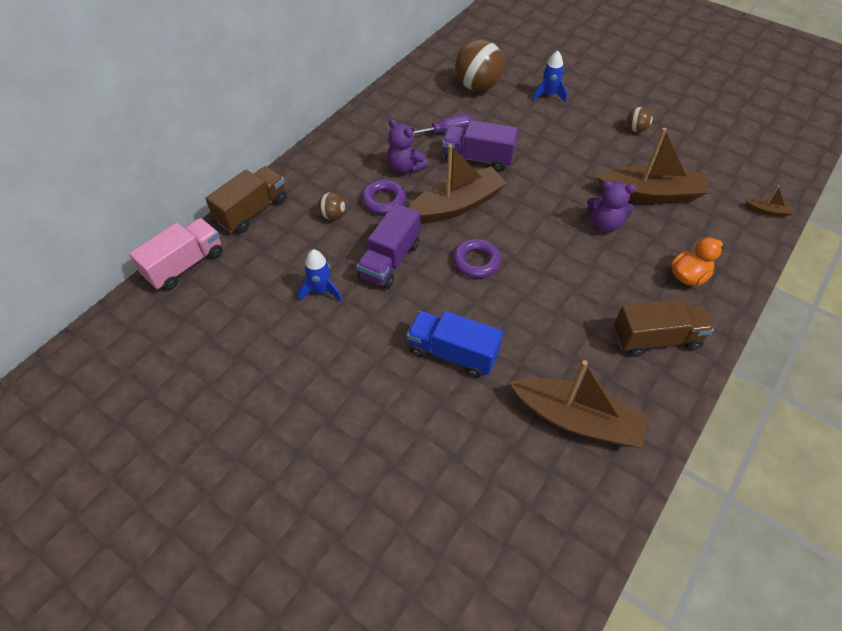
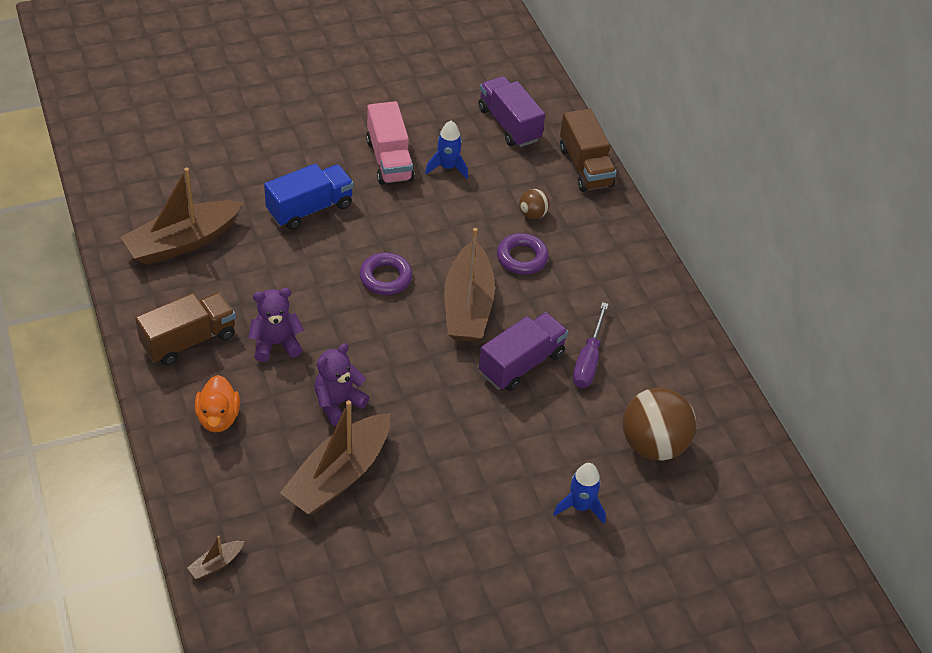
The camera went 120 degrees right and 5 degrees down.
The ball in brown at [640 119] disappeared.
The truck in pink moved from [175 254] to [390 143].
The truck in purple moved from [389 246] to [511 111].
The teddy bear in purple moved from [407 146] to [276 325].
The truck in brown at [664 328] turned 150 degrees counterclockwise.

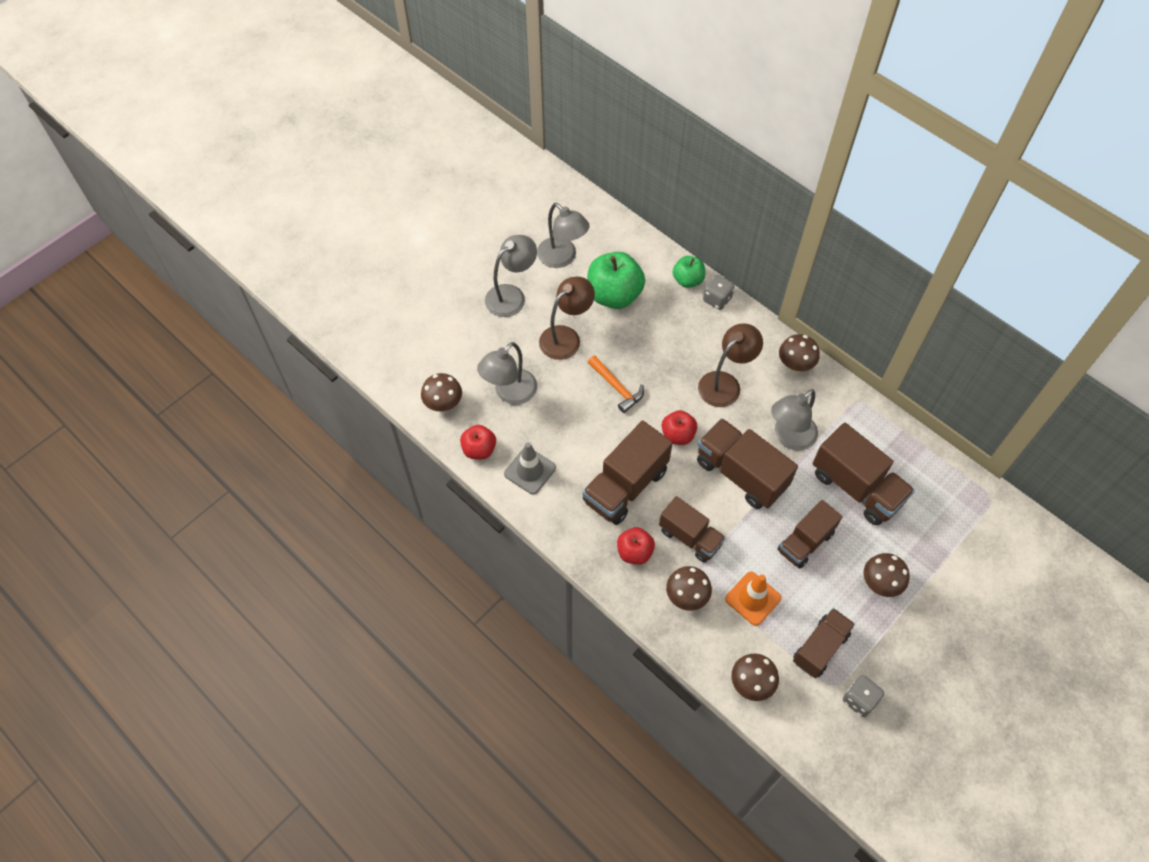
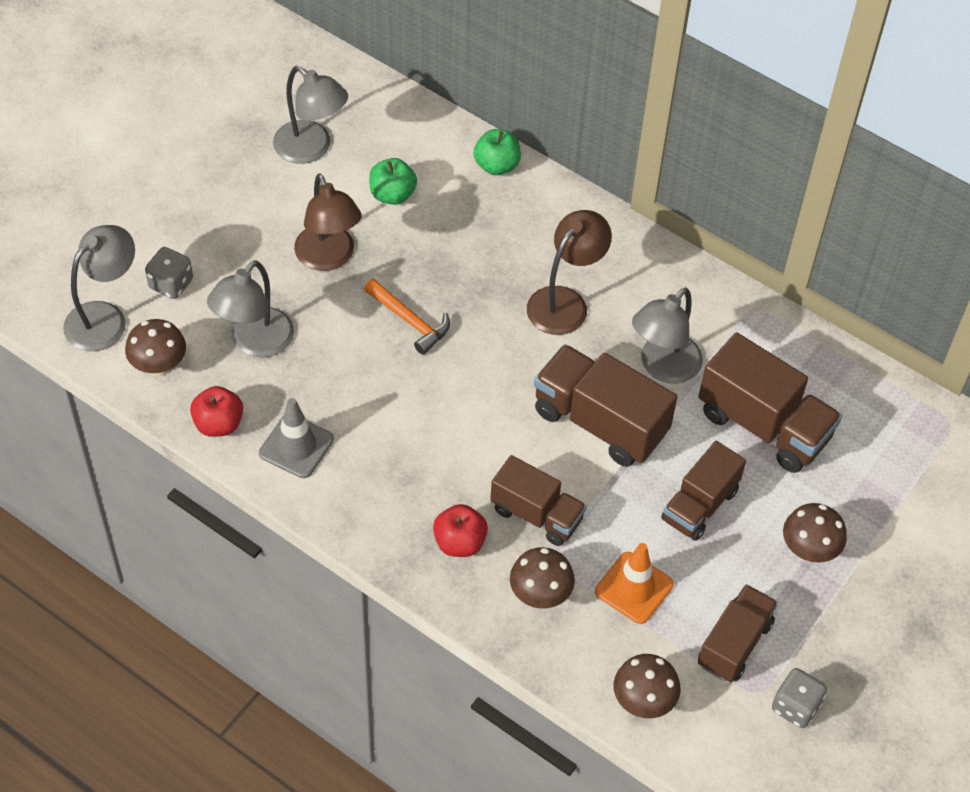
The camera went 10 degrees left and 5 degrees down.
The truck in brown at [627 473] disappeared.
The apple in red at [679 427] disappeared.
The mushroom in brown at [799 353] disappeared.
The lamp in grey moved from [511 276] to [99 288].
The dice in grey moved from [719 292] to [169 273].
The lamp in brown at [567 318] turned 120 degrees clockwise.
The apple in green at [616 280] changed to 0.57 times the size.

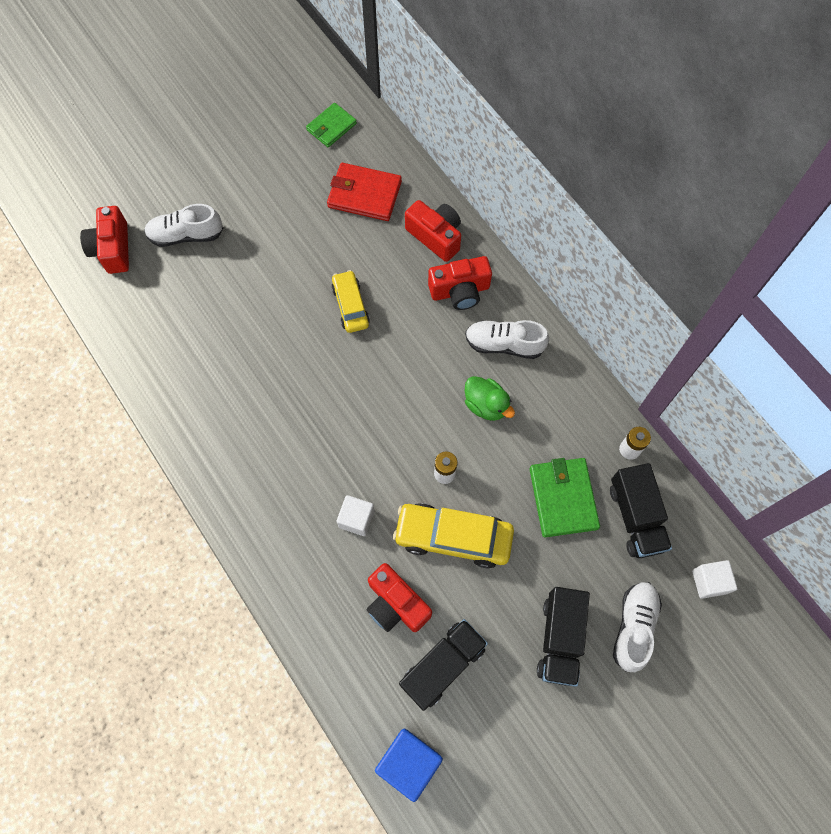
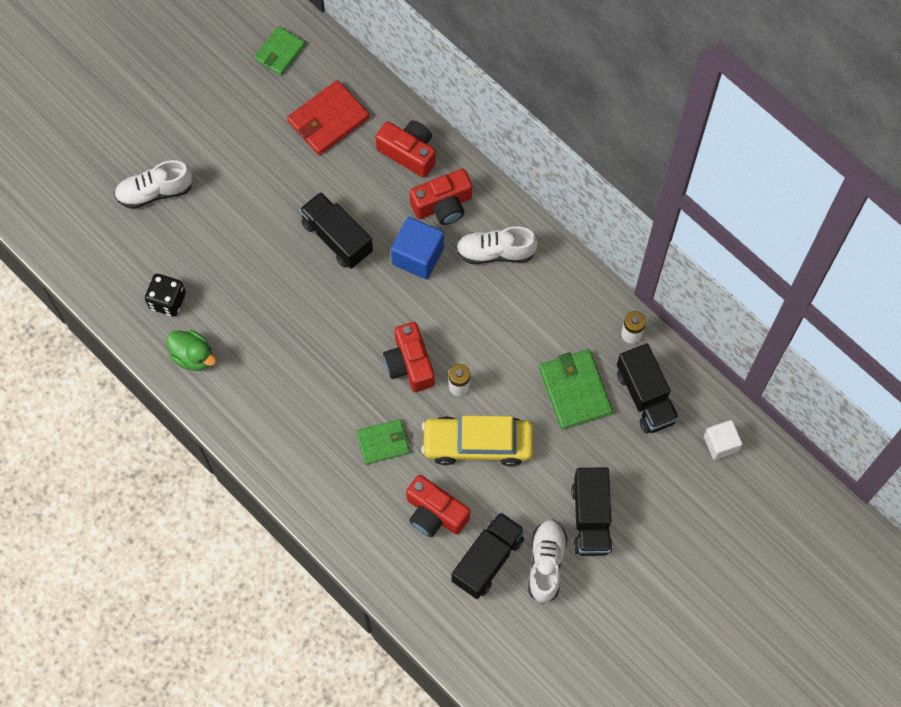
The camera went 10 degrees left and 0 degrees up.
The dice in black at [165 295] appeared.
The camera in red moved from [104 240] to [409 357].
The cube in blue moved from [409 765] to [417 248].
The duck in green moved from [490 398] to [191 350].
The shoe in white moved from [637 627] to [547 561].
The car in yellow at [350 301] was replaced by the truck in black at [336 230].
The cube in white at [355 515] was replaced by the wallet in green at [383 442].
The wallet in red at [364 192] turned 45 degrees counterclockwise.

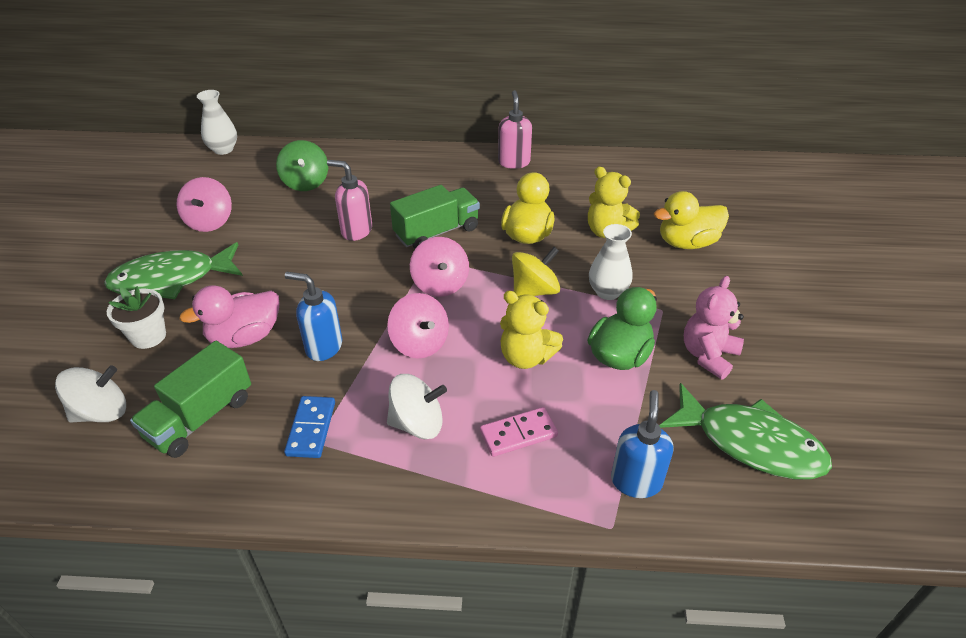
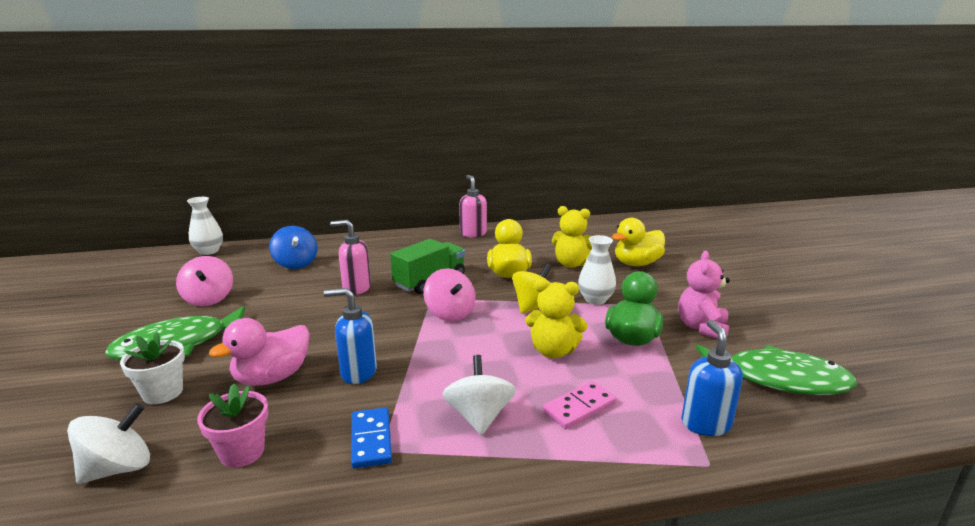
The camera went 15 degrees left and 20 degrees down.
The spinning top in pink at [418 325] disappeared.
The truck in green at [190 399] was replaced by the flower pot in pink at [232 425].
The spinning top in green at [302 165] became the spinning top in blue at [293 247].
The spinning top in white at [417 406] turned 75 degrees counterclockwise.

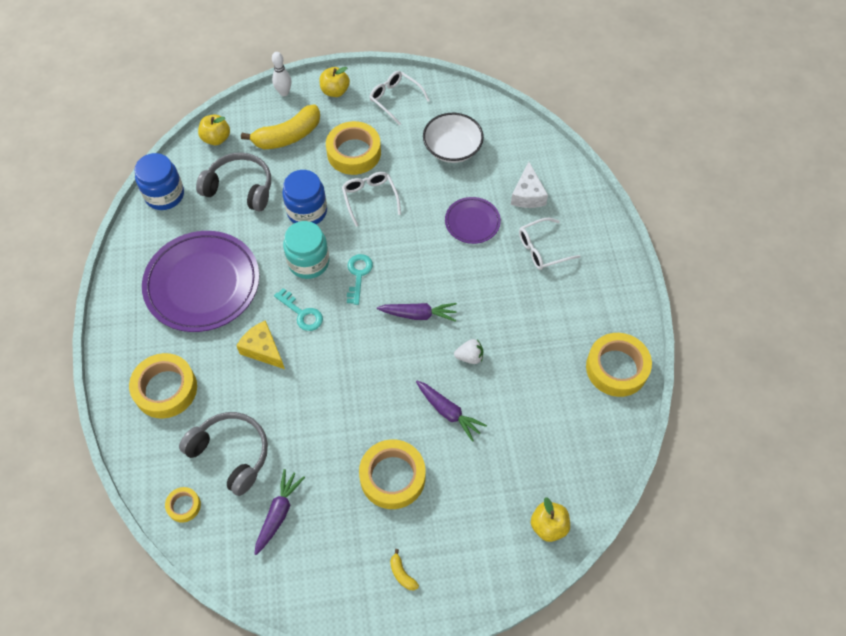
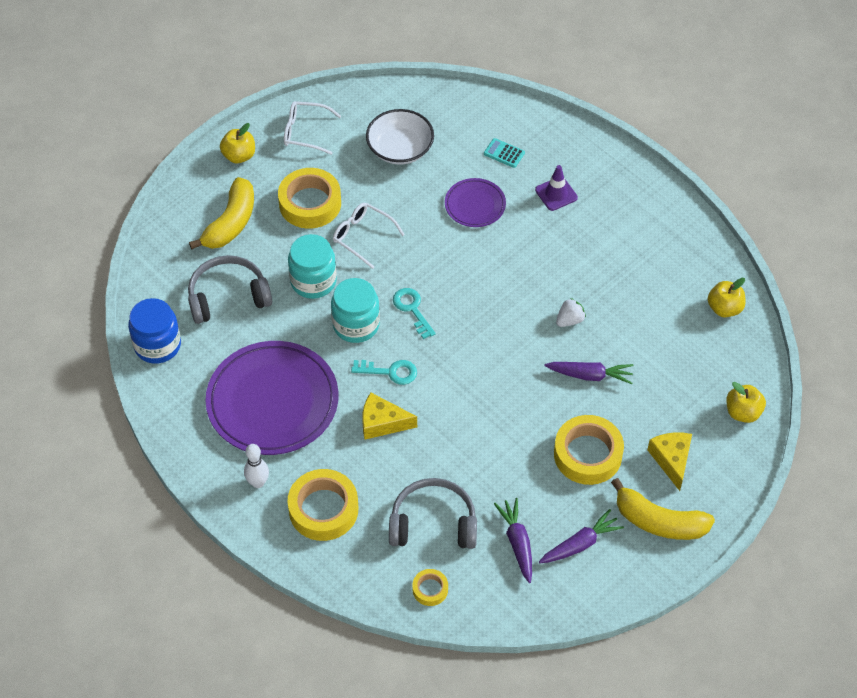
The camera went 35 degrees left and 5 degrees down.
The tape in yellow at [619 365] disappeared.
The cheese in yellow at [670 461] appeared.
The apple in yellow moved from [214 129] to [726 297].
The bowling pin in white moved from [281 74] to [256 466].
The carrot in purple moved from [417 312] to [581 536].
The cheese in white at [529 185] was replaced by the calculator in turquoise at [504 153].
The glasses in white at [550 244] was replaced by the traffic cone in purple at [556 188].
The jar in blue at [304 197] became the jar in turquoise at [312 266].
The banana in yellow at [404 569] changed to 2.40 times the size.

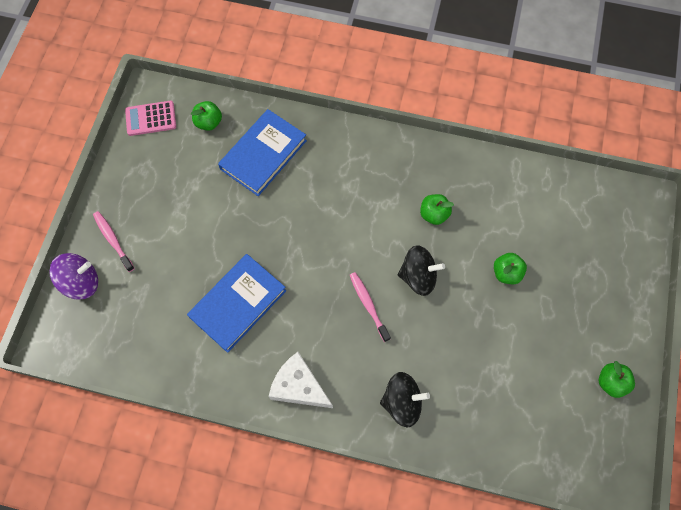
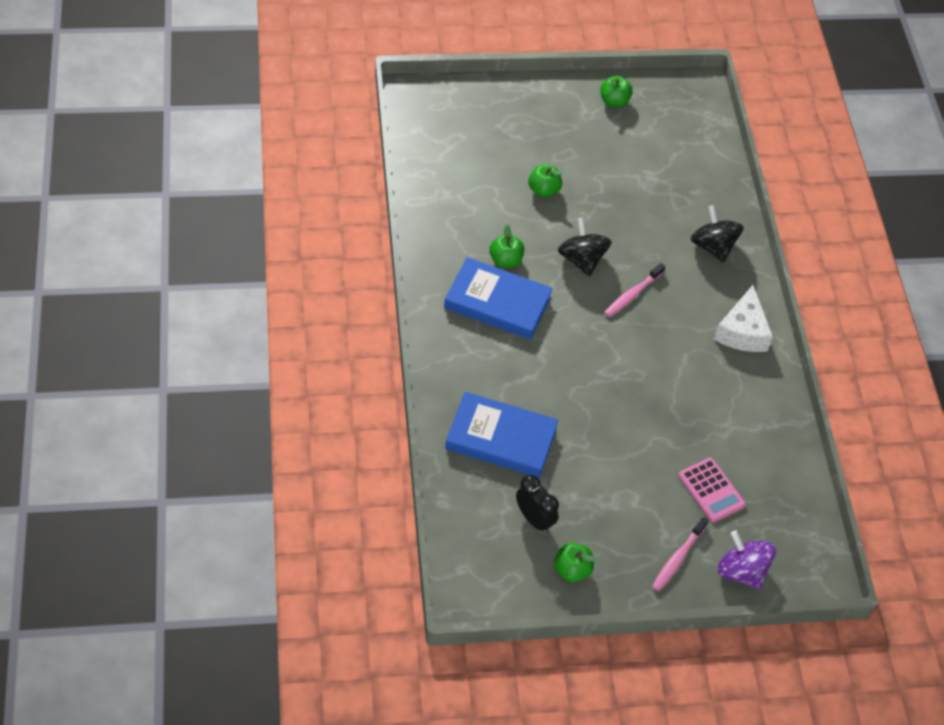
The camera went 115 degrees left and 15 degrees down.
The clock in black at [537 504] appeared.
The calculator in pink moved from [150 118] to [712 490].
The book in blue moved from [236 303] to [498 298].
The apple in green moved from [206 116] to [574 562].

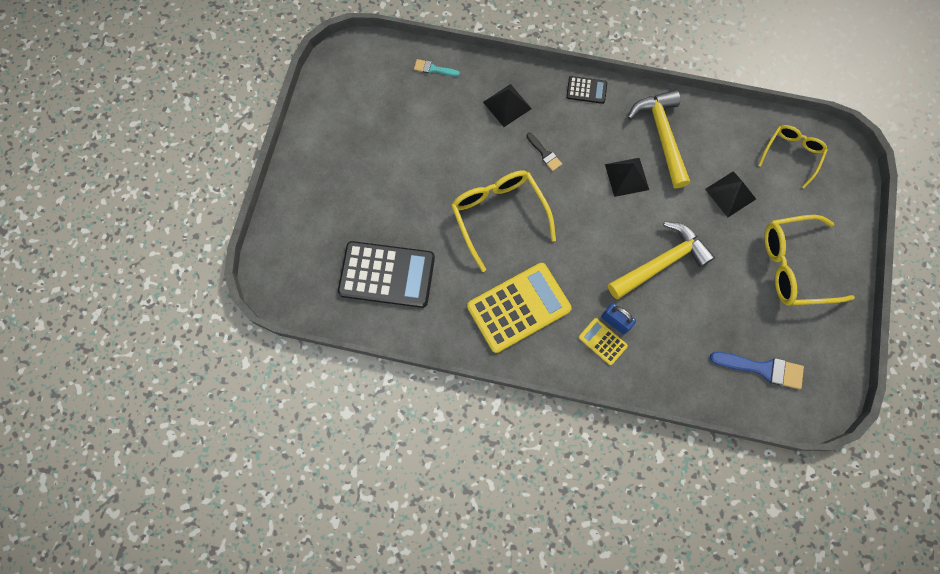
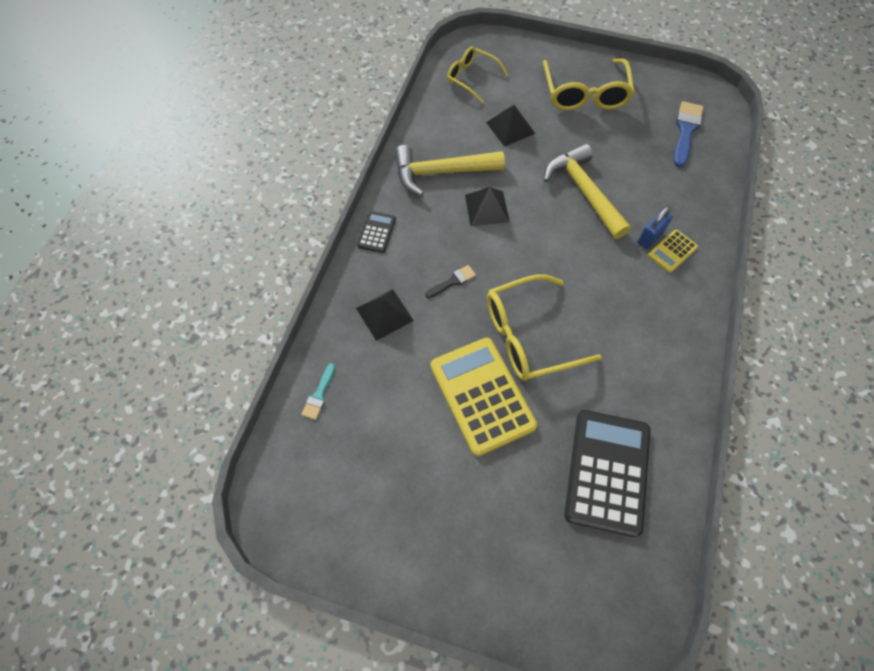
The camera went 85 degrees left and 10 degrees down.
The calculator in yellow moved from [519 308] to [484 397].

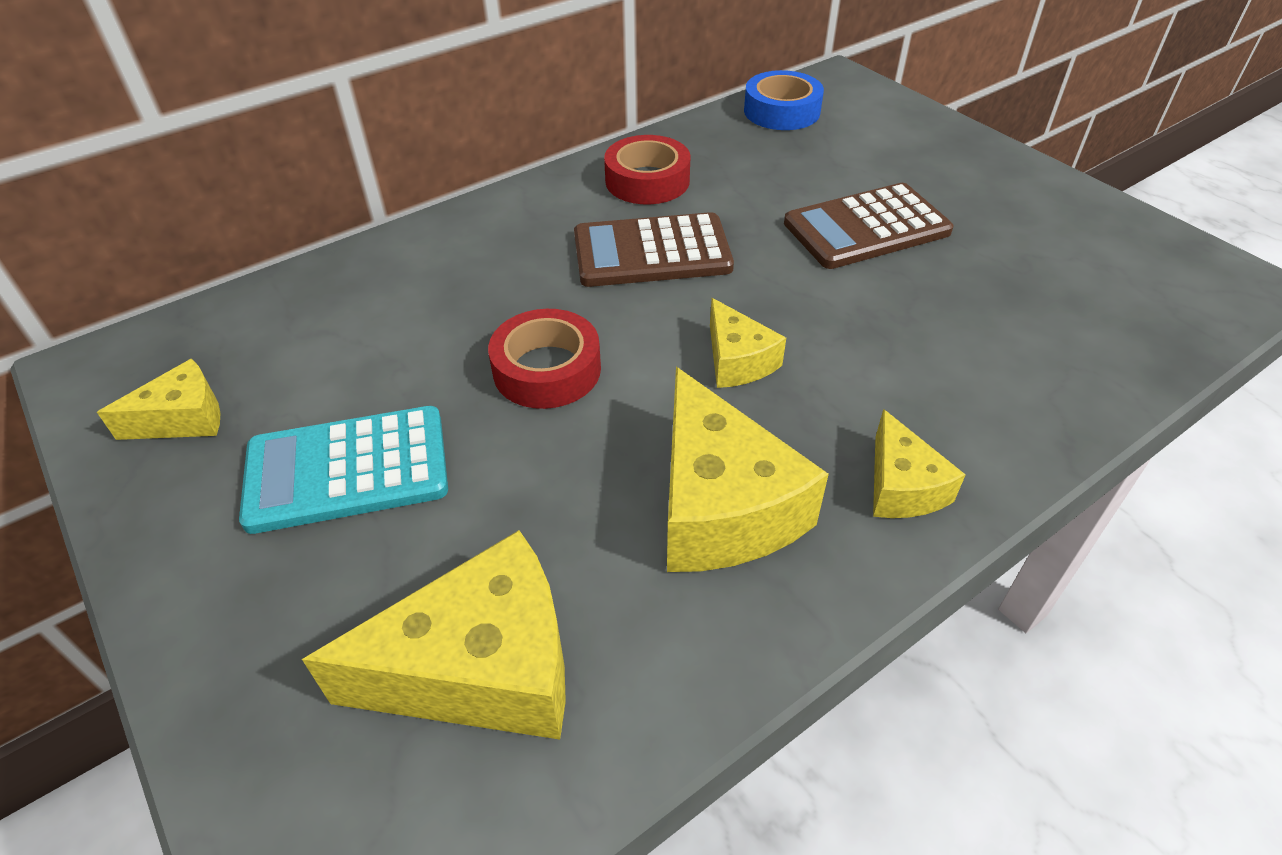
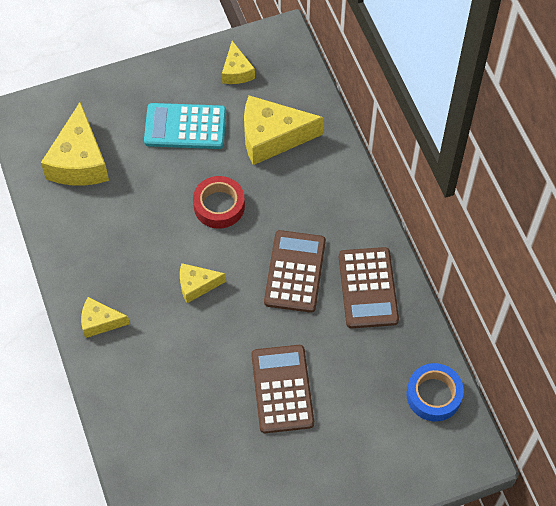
The camera went 105 degrees right and 15 degrees up.
The cheese in yellow moved from [748 469] to [284 130].
The tape in red at [647 169] was replaced by the calculator in brown at [369 288].
The calculator in turquoise at [343 470] turned 90 degrees counterclockwise.

